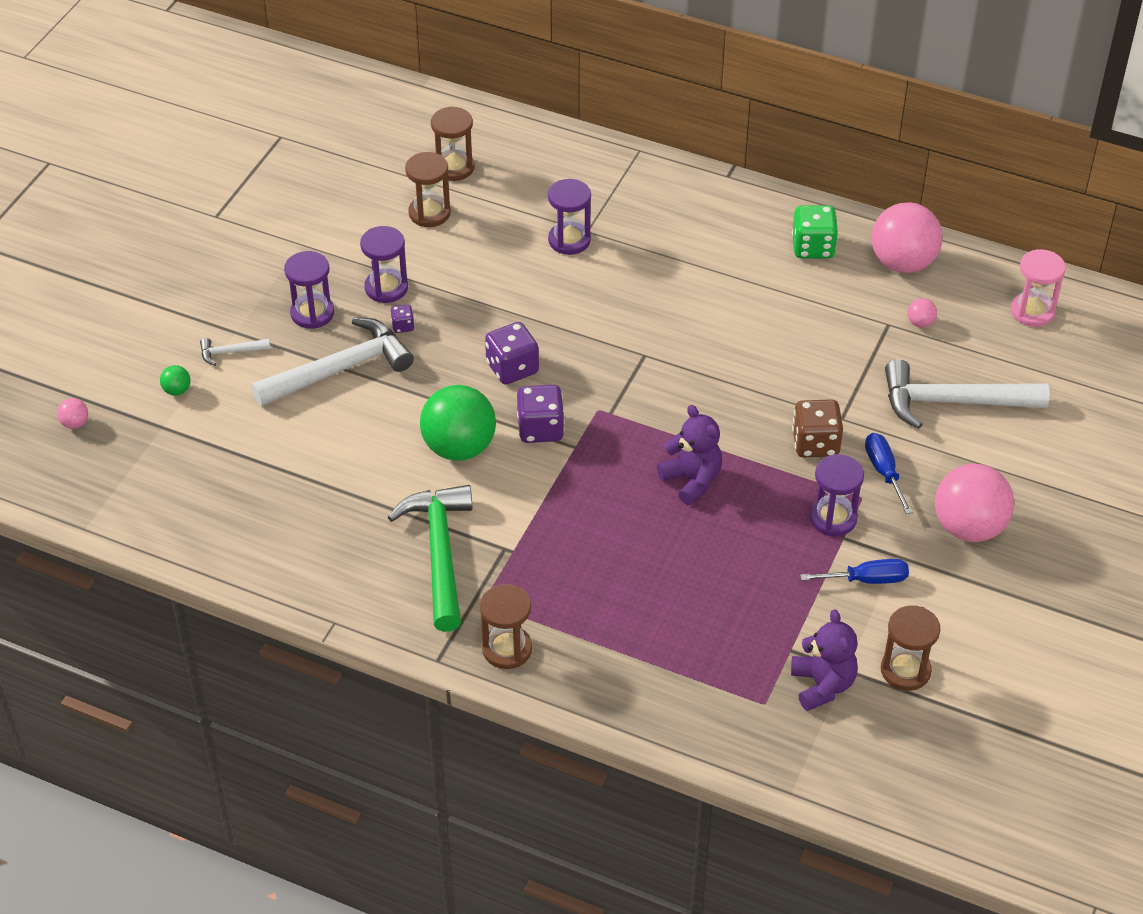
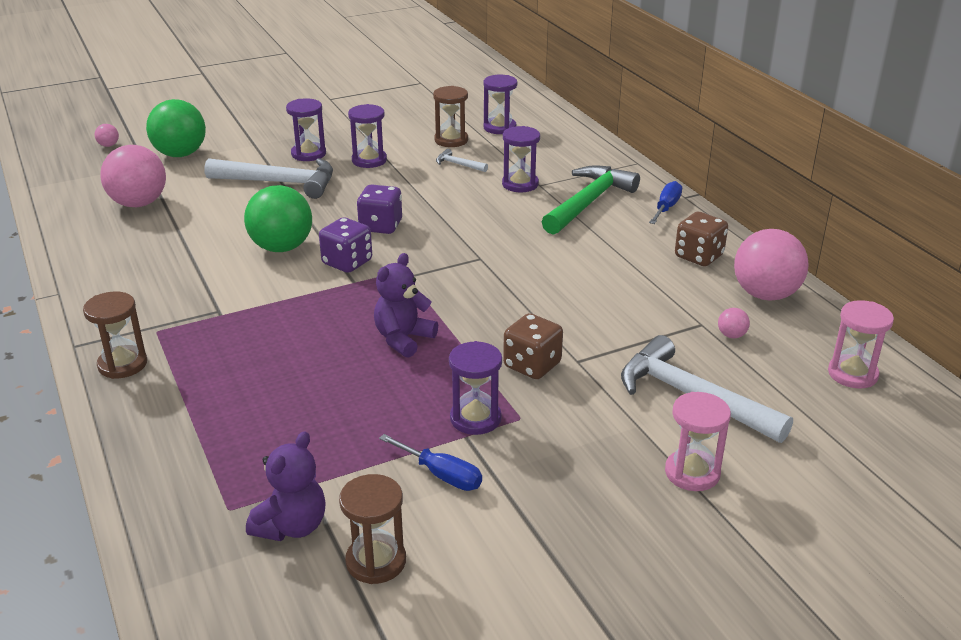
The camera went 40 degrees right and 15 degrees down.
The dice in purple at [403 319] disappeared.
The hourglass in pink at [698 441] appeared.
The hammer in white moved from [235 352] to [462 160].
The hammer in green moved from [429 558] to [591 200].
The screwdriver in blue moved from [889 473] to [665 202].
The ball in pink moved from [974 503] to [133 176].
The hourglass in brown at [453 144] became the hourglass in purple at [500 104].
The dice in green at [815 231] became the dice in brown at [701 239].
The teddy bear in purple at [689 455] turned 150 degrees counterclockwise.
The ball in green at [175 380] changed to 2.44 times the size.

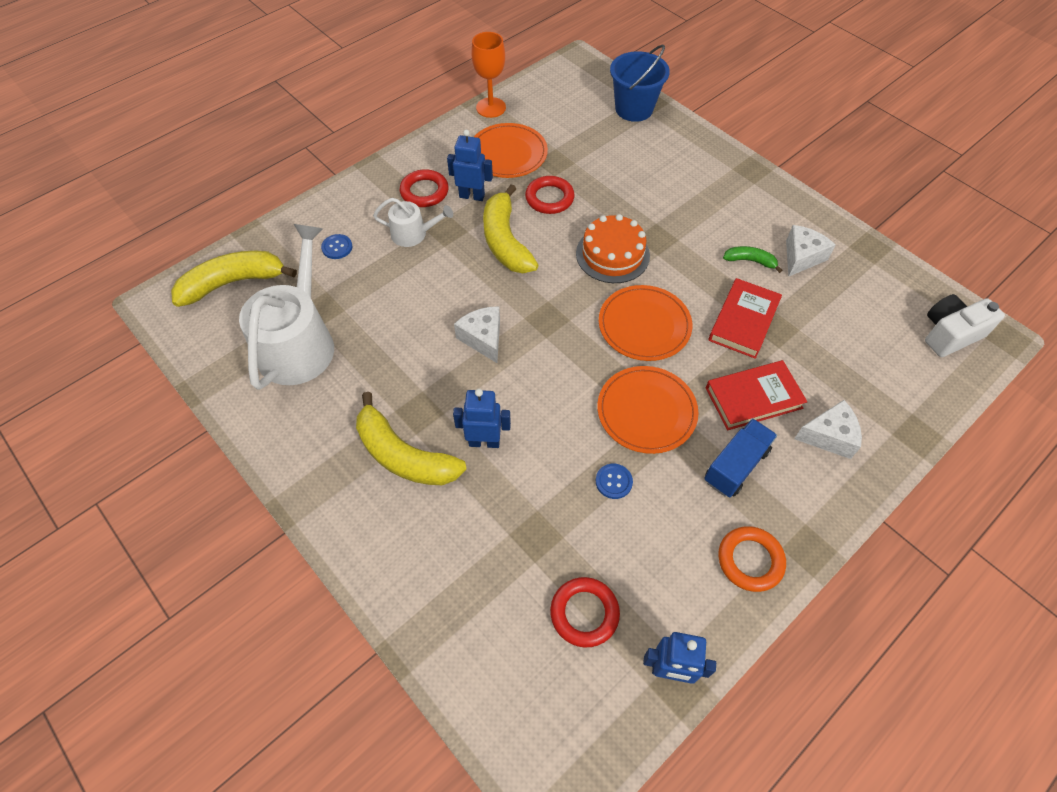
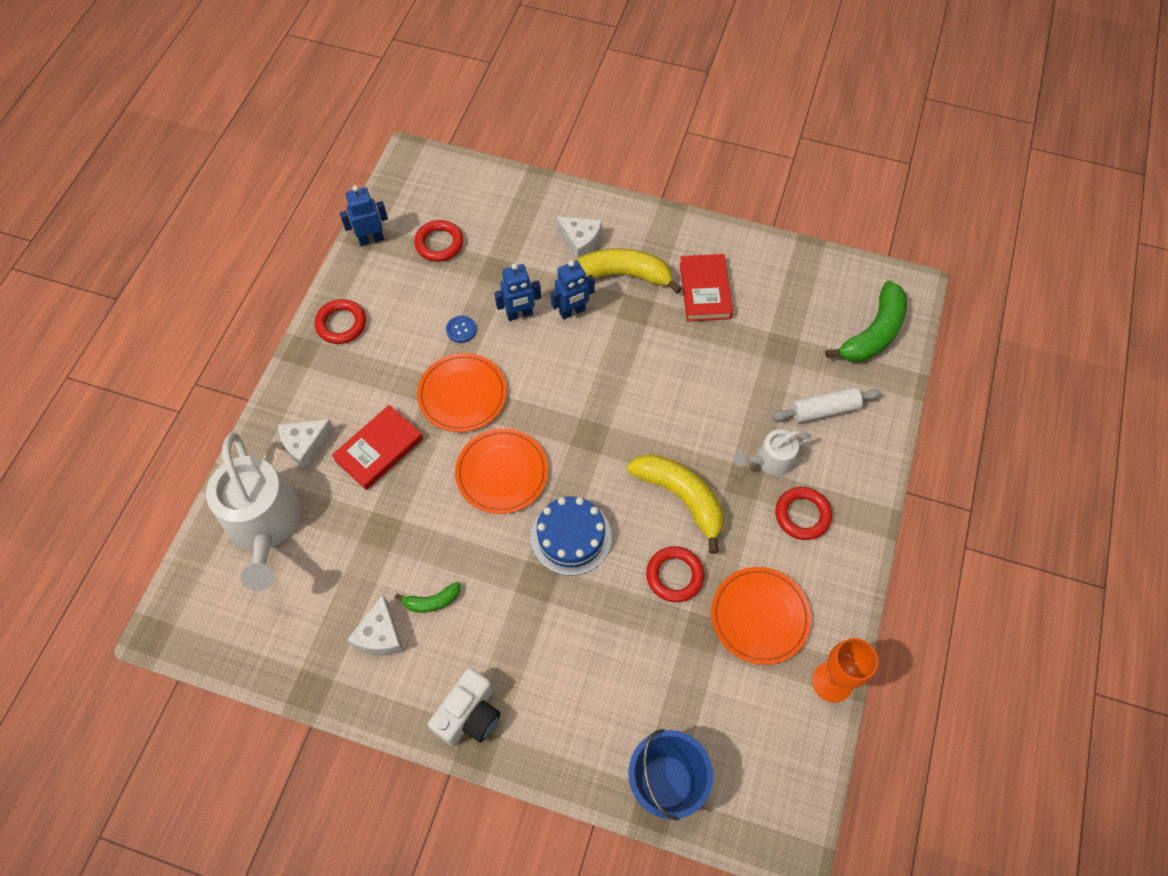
The camera went 150 degrees right and 5 degrees up.
The truck in blue at [740 458] disappeared.
The watering can in white moved from [286 307] to [253 511].
The robot in blue moved from [470 165] to [517 292].
The cheese in white moved from [477 334] to [579 238].
The book in red moved from [745 318] to [706 288].
The camera in white moved from [965 325] to [464 707].
The button in blue at [336 246] was replaced by the rolling pin in white at [826 405].
The banana in yellow at [234 279] became the banana in green at [866 321].
The cake in orange at [613 248] became the cake in blue at [571 536].
The ring in orange at [752 559] became the ring in red at [340 321].

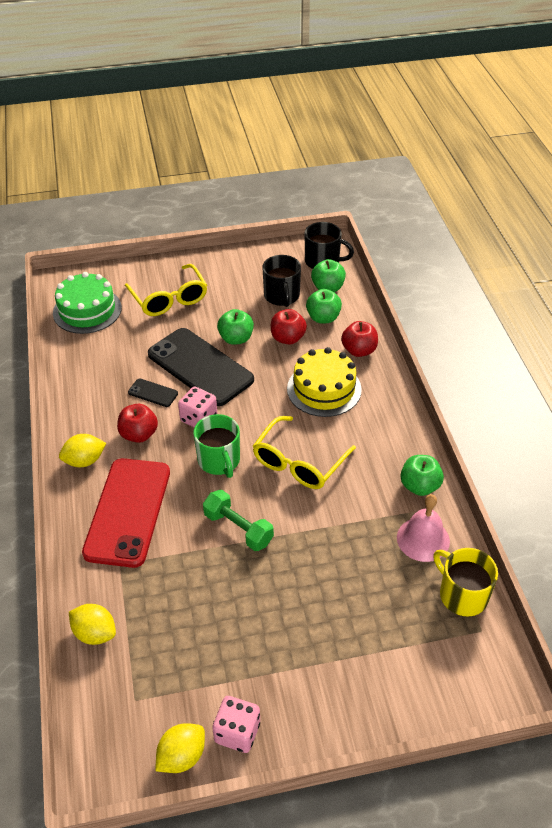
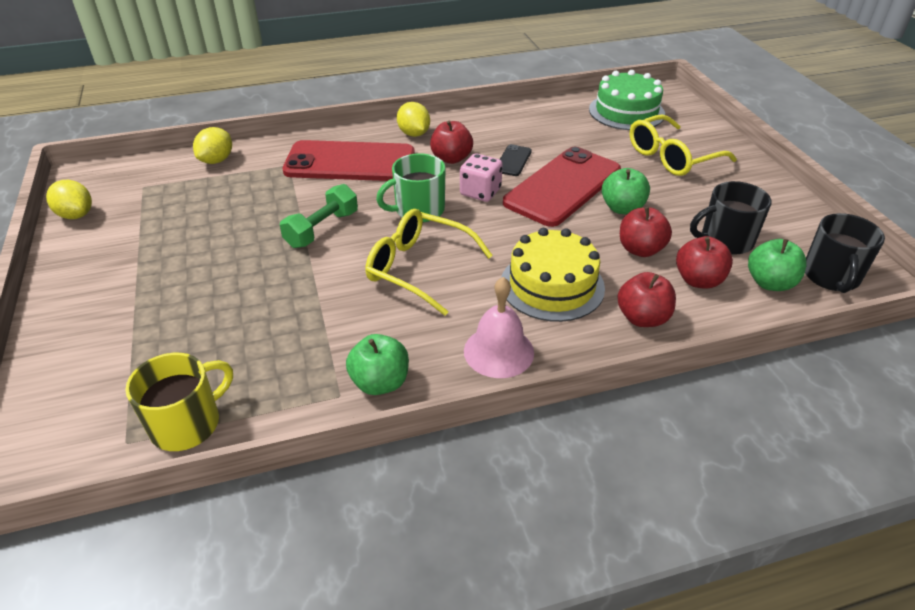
The camera went 85 degrees right and 5 degrees down.
The dice in pink at [236 724] disappeared.
The bell in pink moved from [423 528] to [499 327].
The phone in black at [201 367] became the phone in red at [562 187].
The apple in green at [324 306] became the apple in red at [704 262].

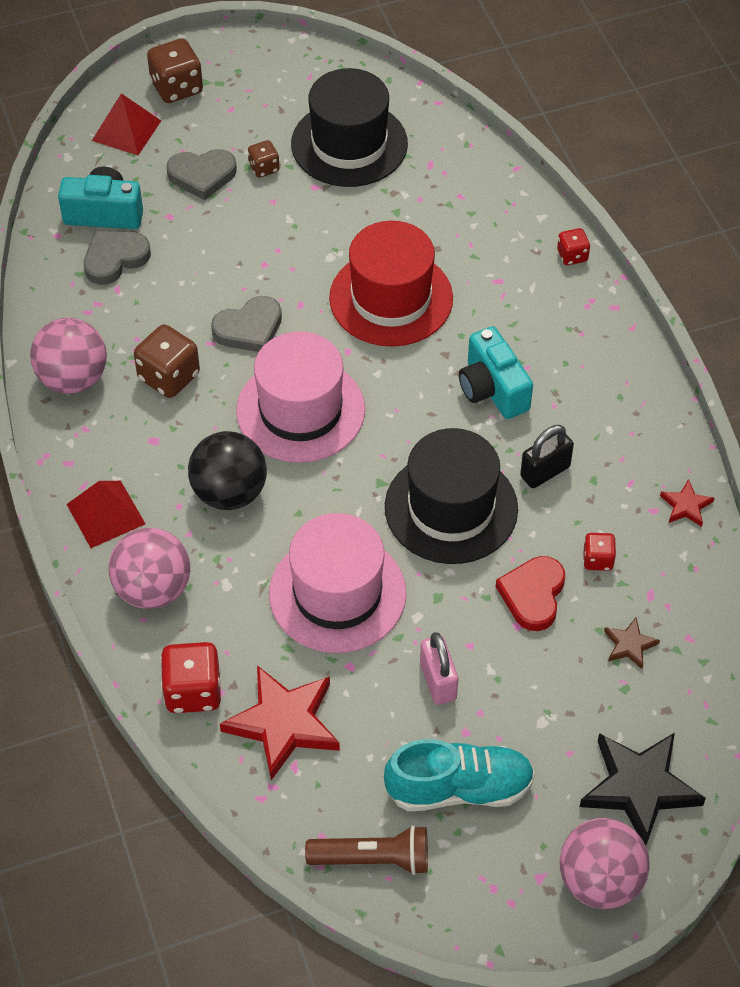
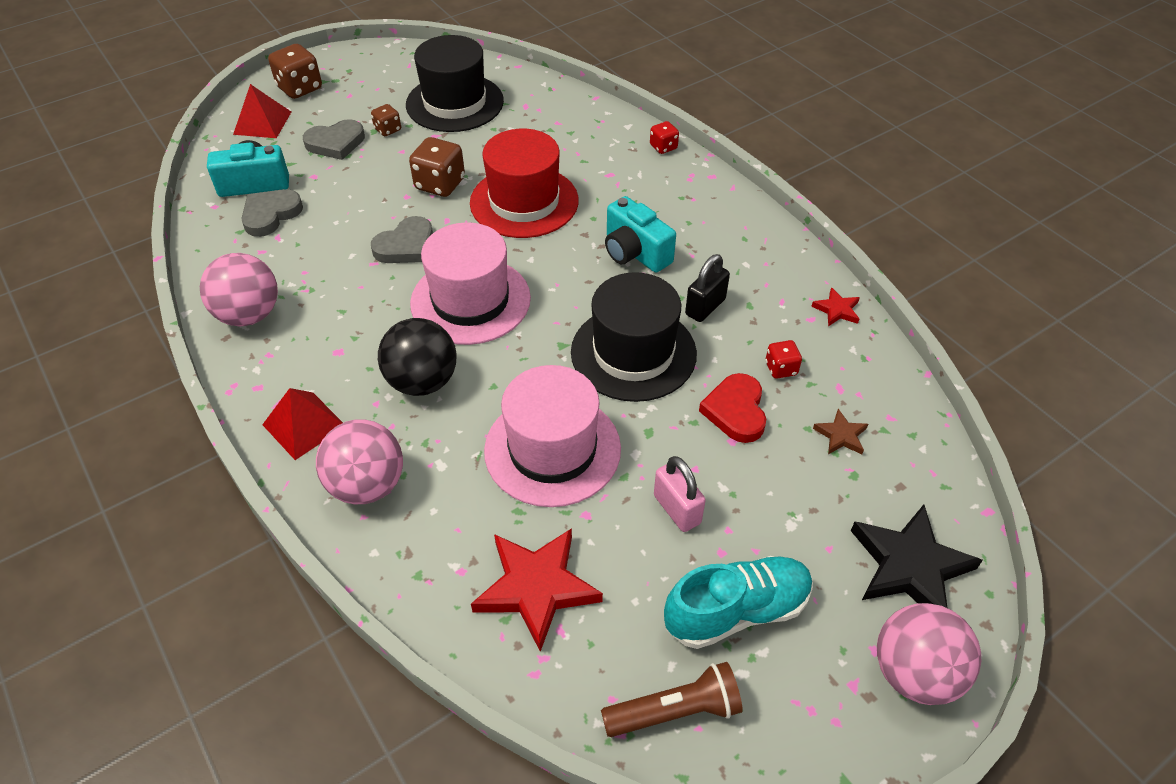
The camera went 15 degrees left and 5 degrees down.
The dice in red at [190 677] disappeared.
The dice in brown moved from [167 361] to [437 167].

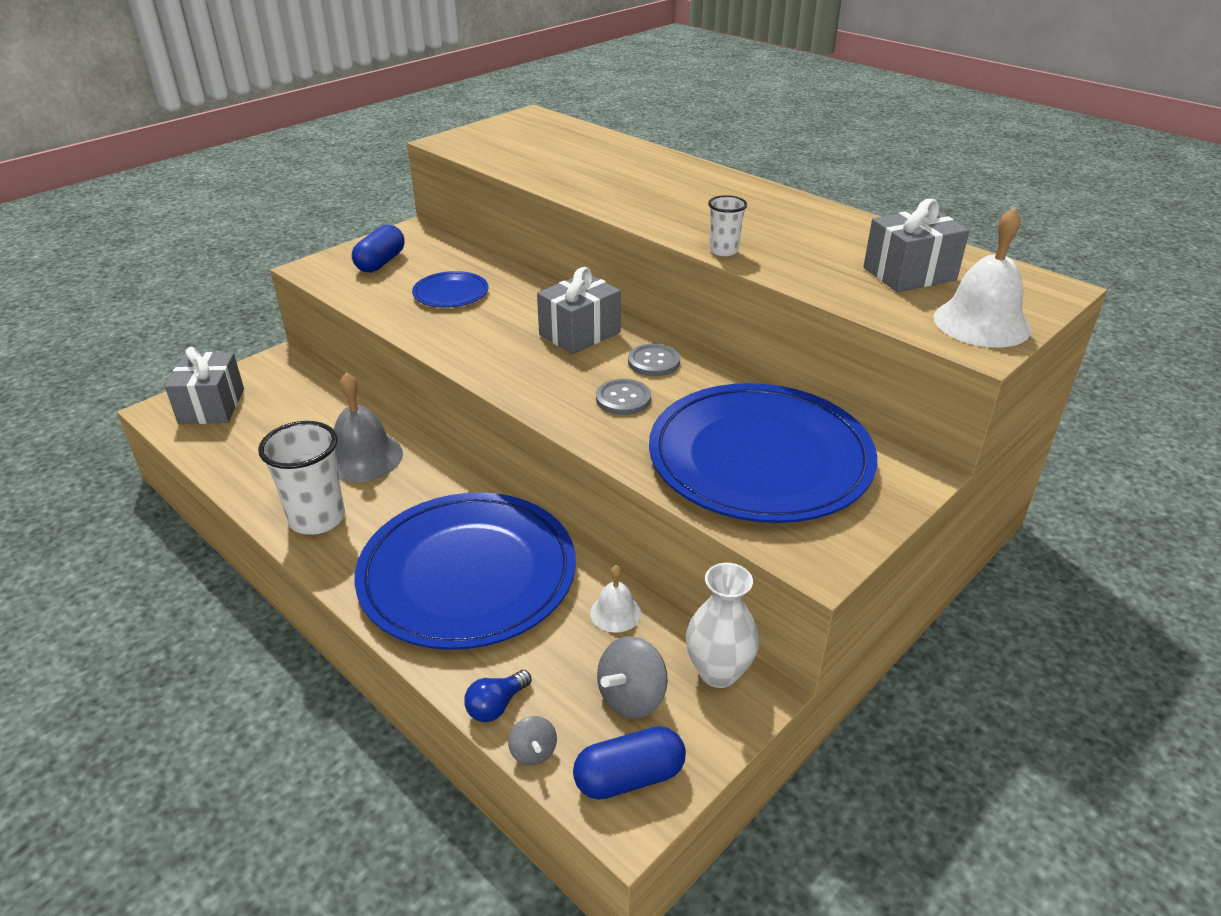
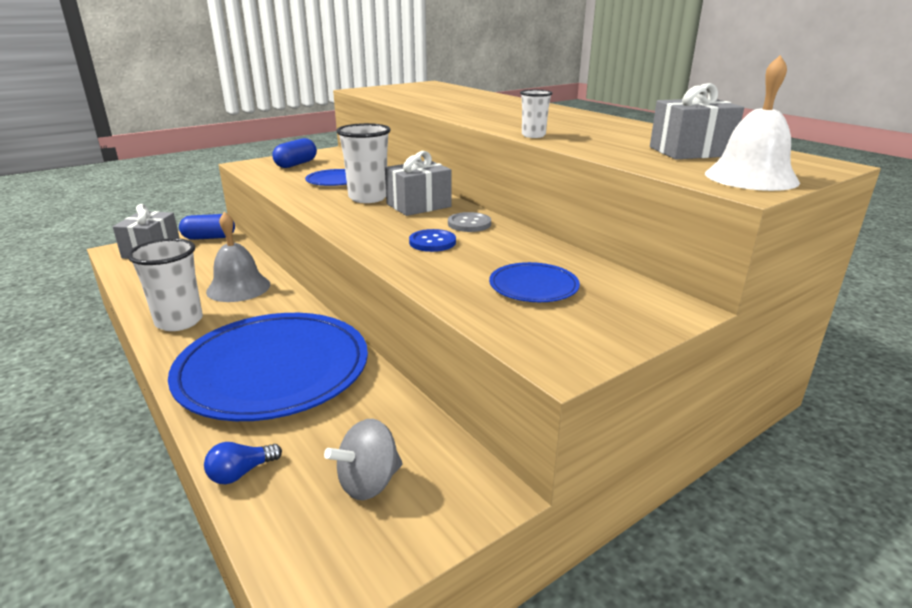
The camera went 10 degrees right and 10 degrees down.
The spinning top in grey at [532 740] disappeared.
The bell in white at [615 599] disappeared.
The vase in white at [722 625] disappeared.
The cup in white at [363 163] appeared.
The capsule in blue moved from [629 763] to [207 227].
The button in grey at [623 397] became the button in blue at [432 240].
The plate in blue at [763 453] changed to 0.44 times the size.

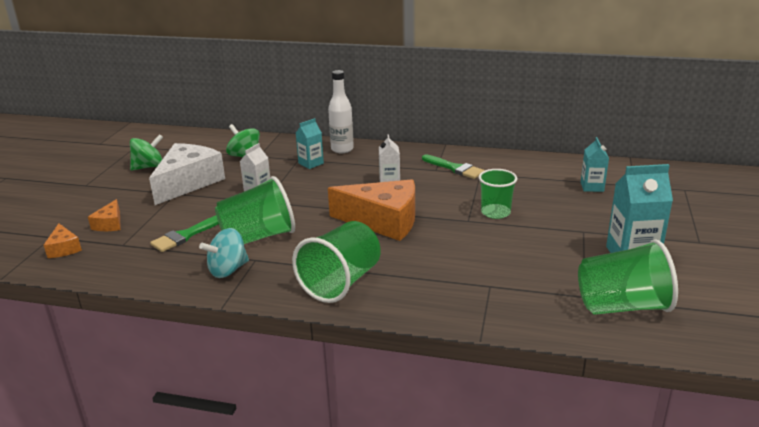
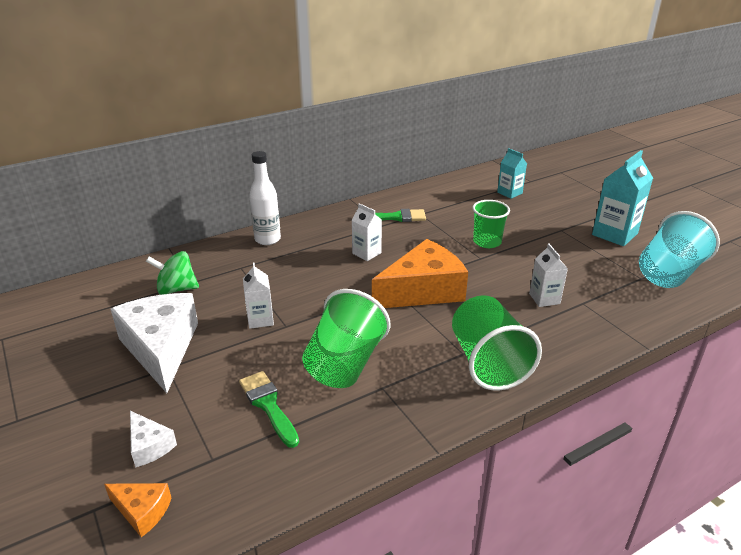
The camera went 45 degrees left and 5 degrees up.
The spinning top in green at [146 152] disappeared.
The spinning top in turquoise at [224 253] disappeared.
The carton in turquoise at [310 143] disappeared.
The carton in white at [548 275] appeared.
The cheese in orange at [104 215] became the cheese in white at [153 439].
The cup in green at [628 277] became the cup in turquoise at [679 249].
The brush in green at [184 234] turned 150 degrees clockwise.

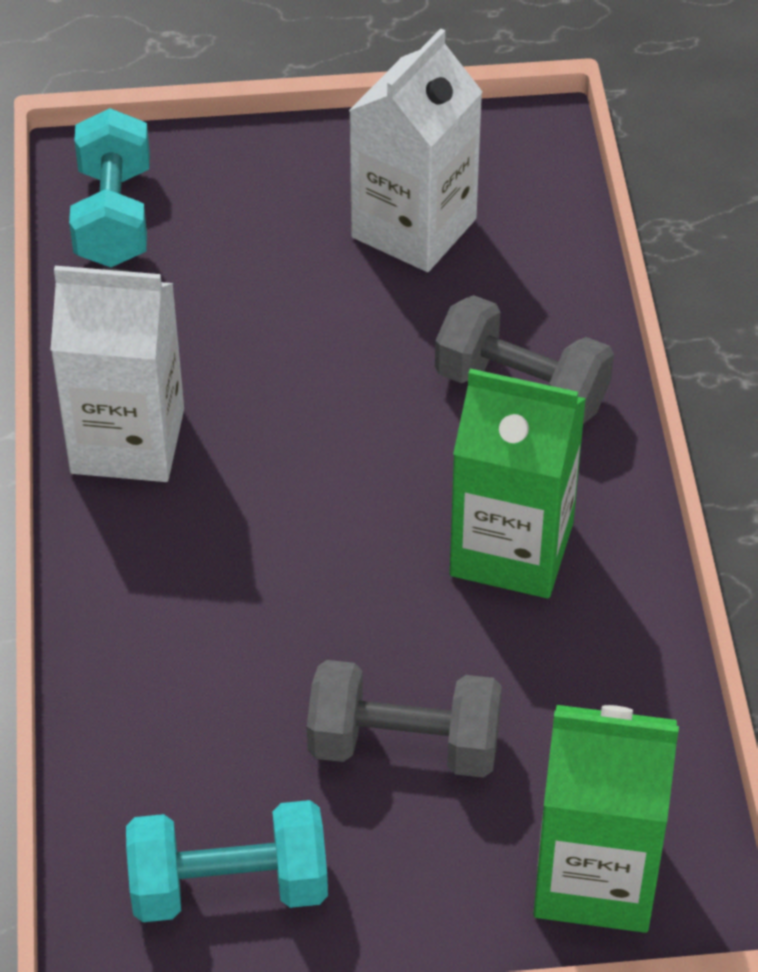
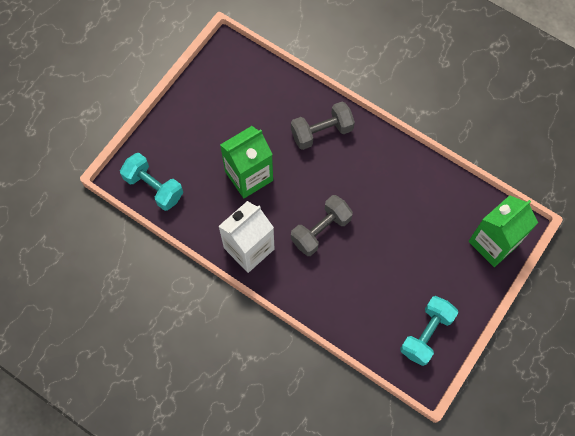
The camera went 50 degrees left and 20 degrees up.
The carton in white at [416 150] disappeared.
The dumbbell in grey moved from [404 719] to [322 225].
The carton in green moved from [518 483] to [246 162].

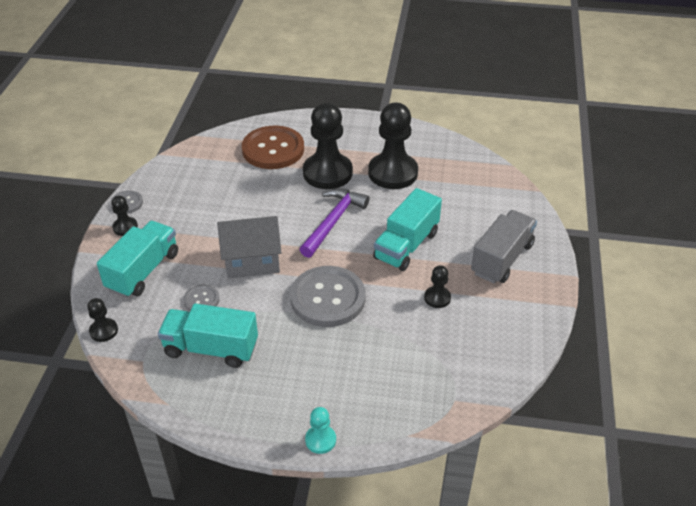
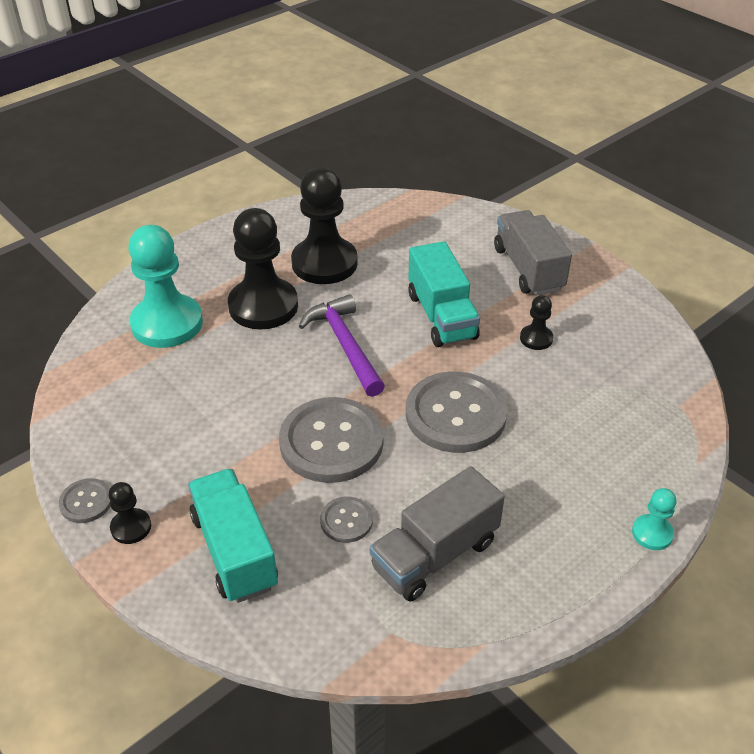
The camera went 50 degrees left and 0 degrees up.
The pawn in black at [102 320] disappeared.
The house in grey at [249 247] was replaced by the button in grey at [331 440].
The button in brown at [273 147] was replaced by the pawn in turquoise at [165 286].
The truck in turquoise at [208 335] became the truck in grey at [437 533].

